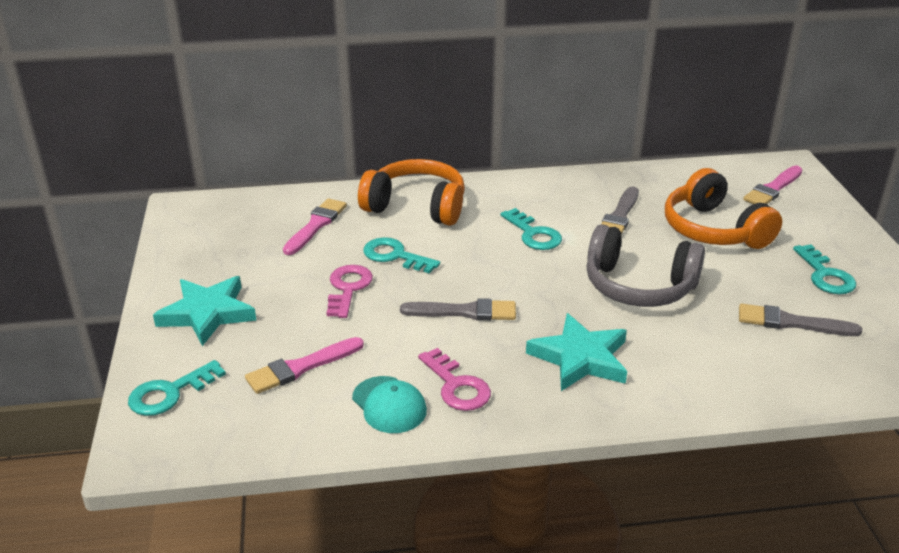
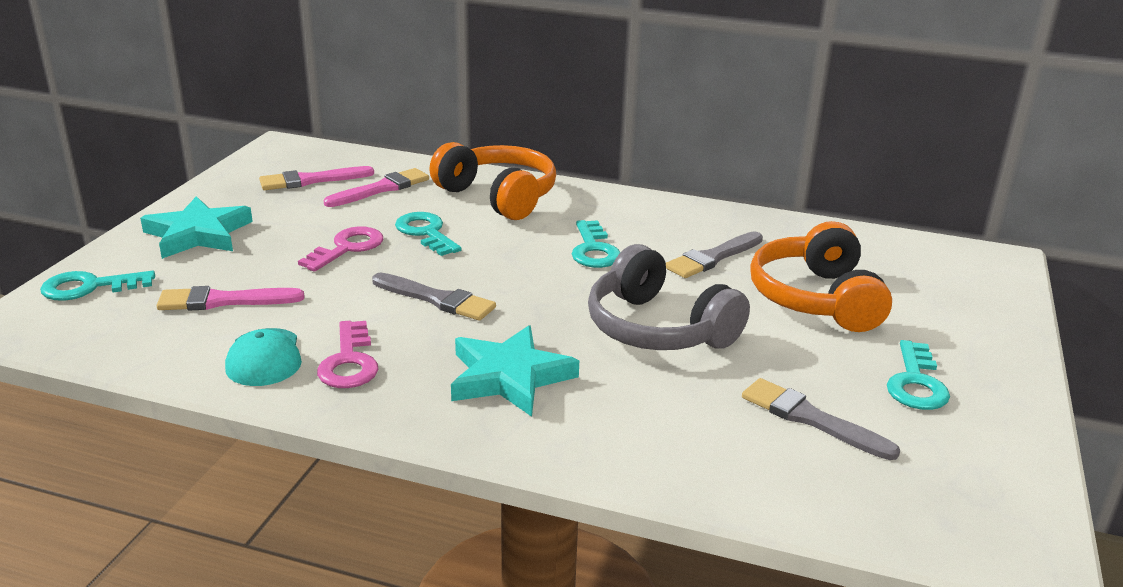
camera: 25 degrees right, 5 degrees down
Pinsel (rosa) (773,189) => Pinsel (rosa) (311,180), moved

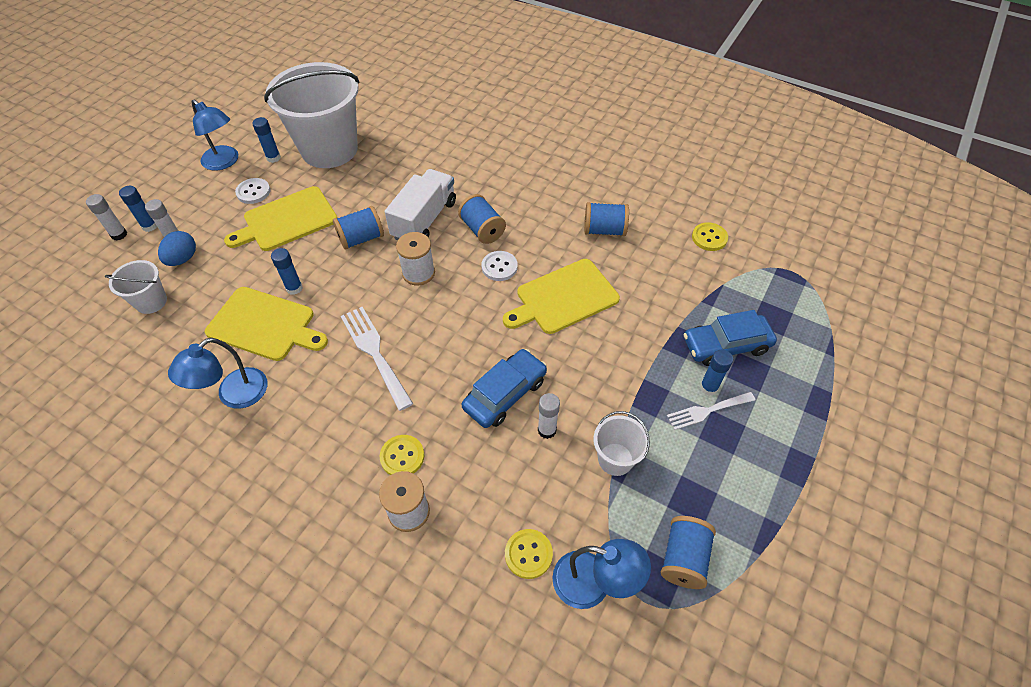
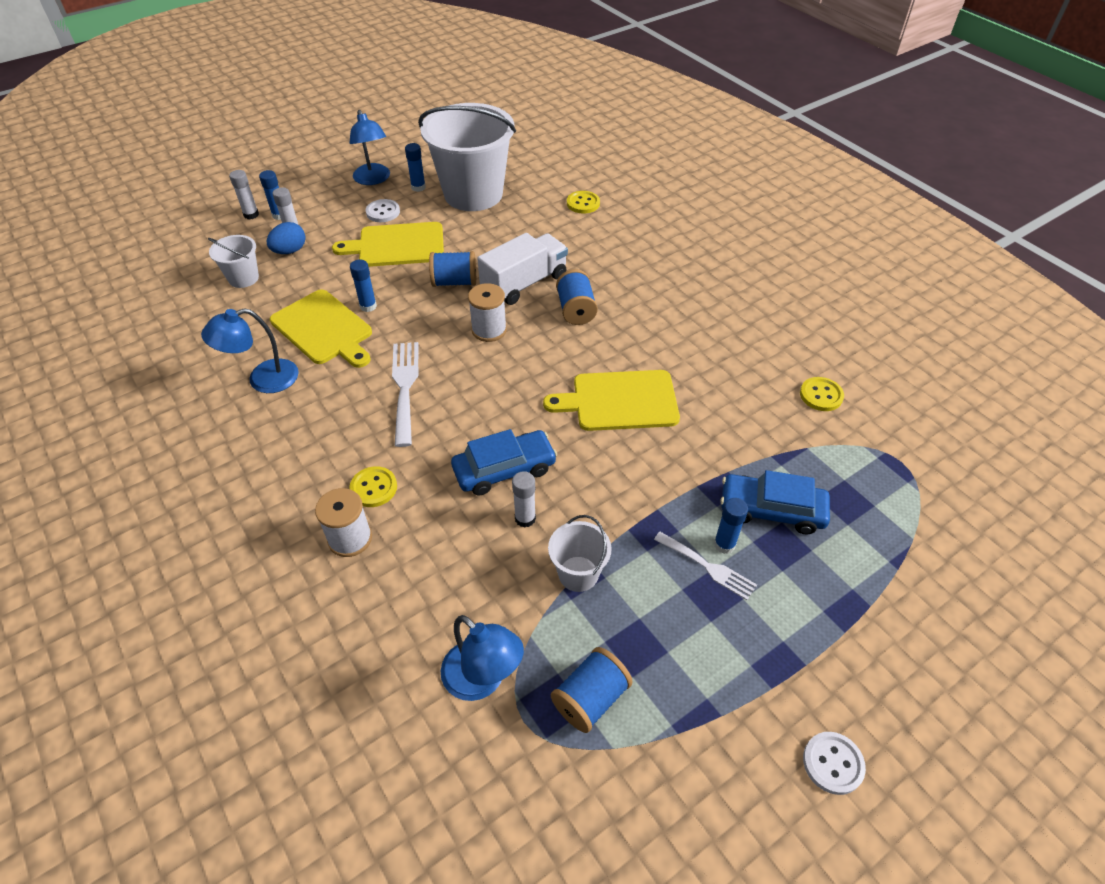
camera: 25 degrees right, 5 degrees down
Garnrolle (blau) (604,230) => nothing
Knopf (weiß) (499,267) => Knopf (weiß) (833,763), moved
Gabel (weiß) (707,411) => Gabel (weiß) (708,567), 150 degrees counterclockwise
Knopf (gelb) (528,554) => Knopf (gelb) (583,203), moved

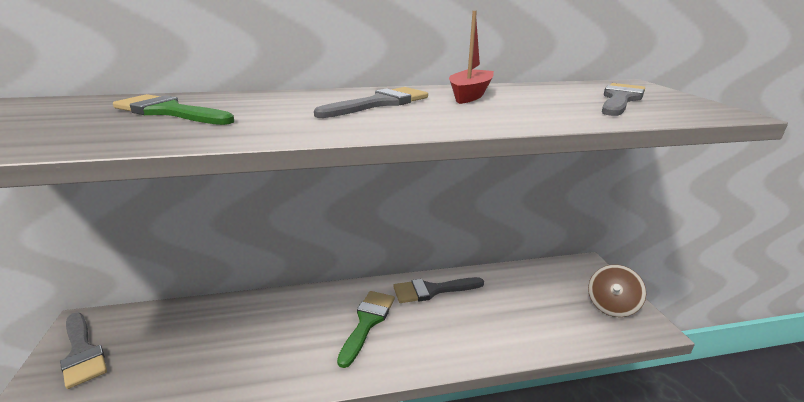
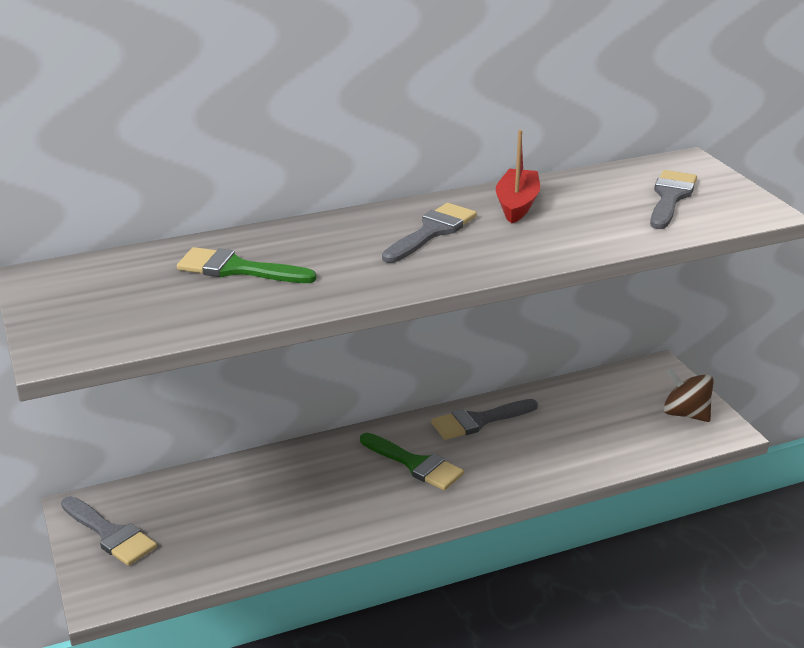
camera: 10 degrees left, 5 degrees up
Kreisel (braun) (611,306) => Kreisel (braun) (685,414), 105 degrees clockwise
Pinsel (grün) (367,322) => Pinsel (grün) (415,464), 120 degrees clockwise

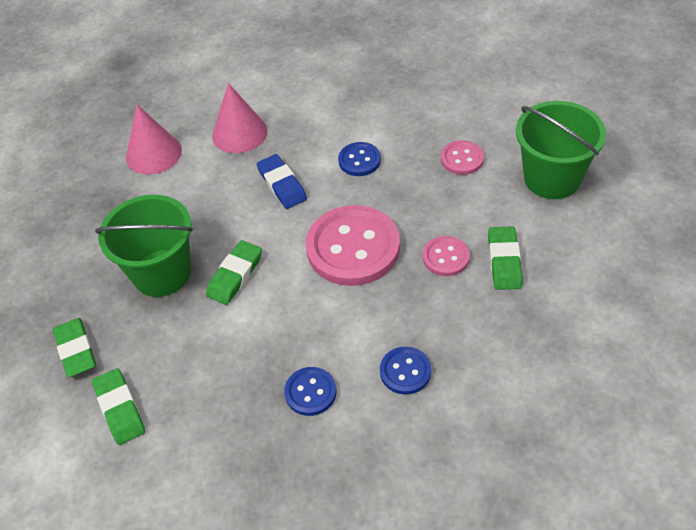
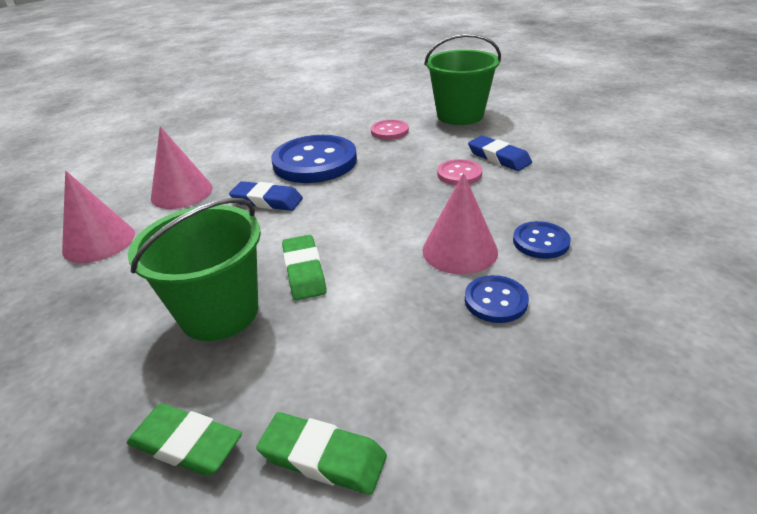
camera: 45 degrees left, 15 degrees down
Knopf (blau) (359,160) => Knopf (blau) (315,162), x2.03
Knopf (rosa) (353,248) => nothing
Radiergummi (grün) (504,261) => Radiergummi (blau) (499,157)
nothing => Kegel (rosa) (459,250)

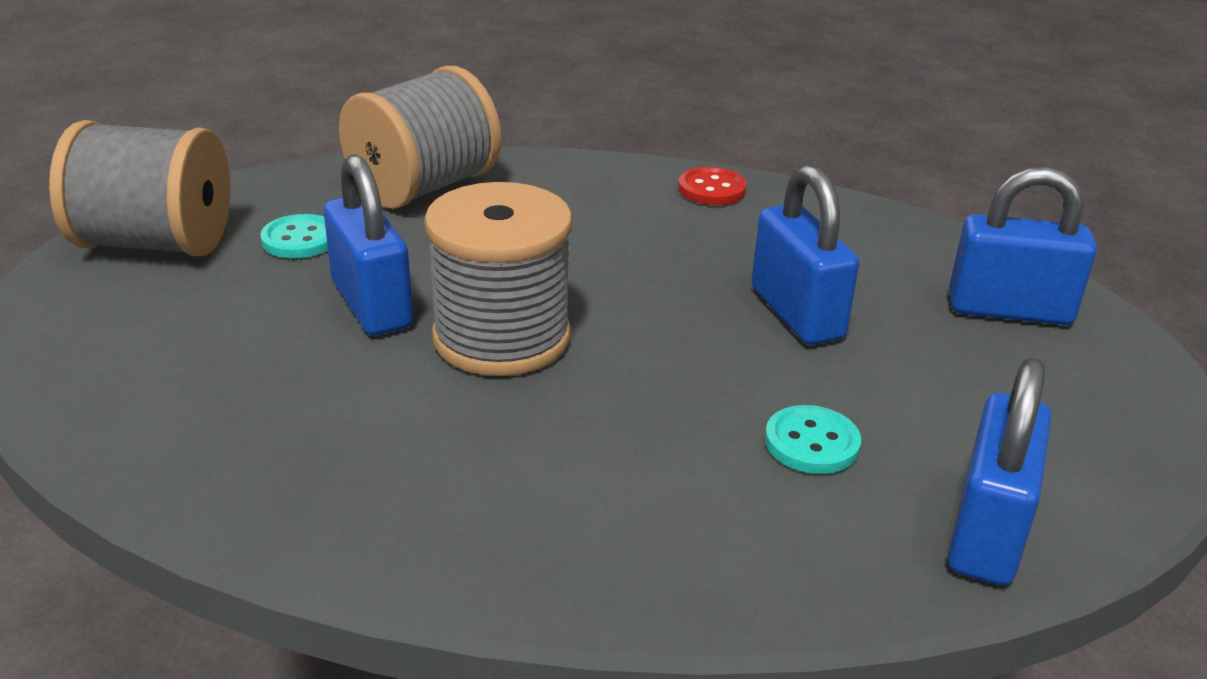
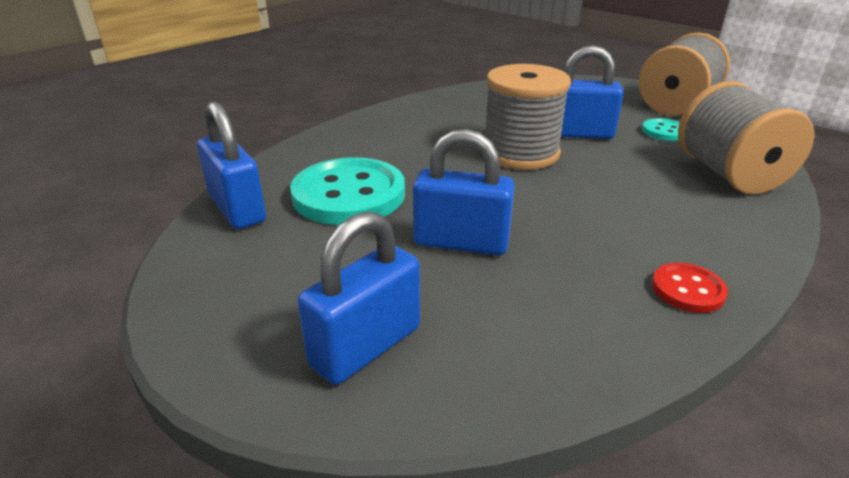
camera: 125 degrees right, 0 degrees up
Knopf (türkis) (811,443) => Knopf (türkis) (349,195), x2.09

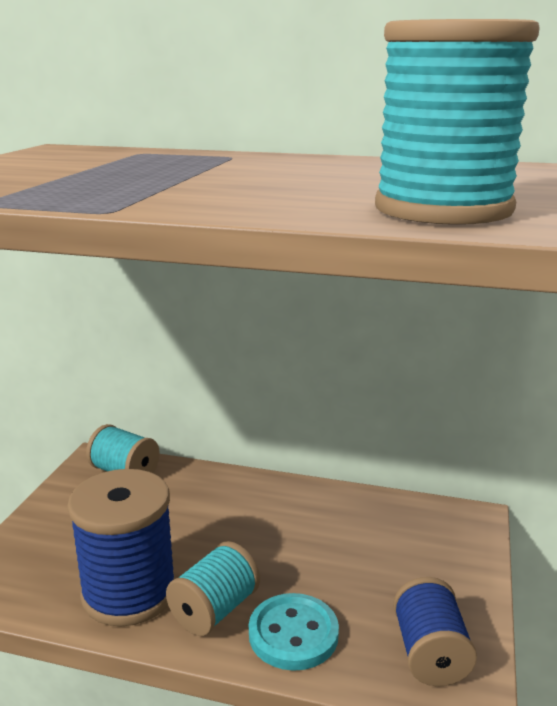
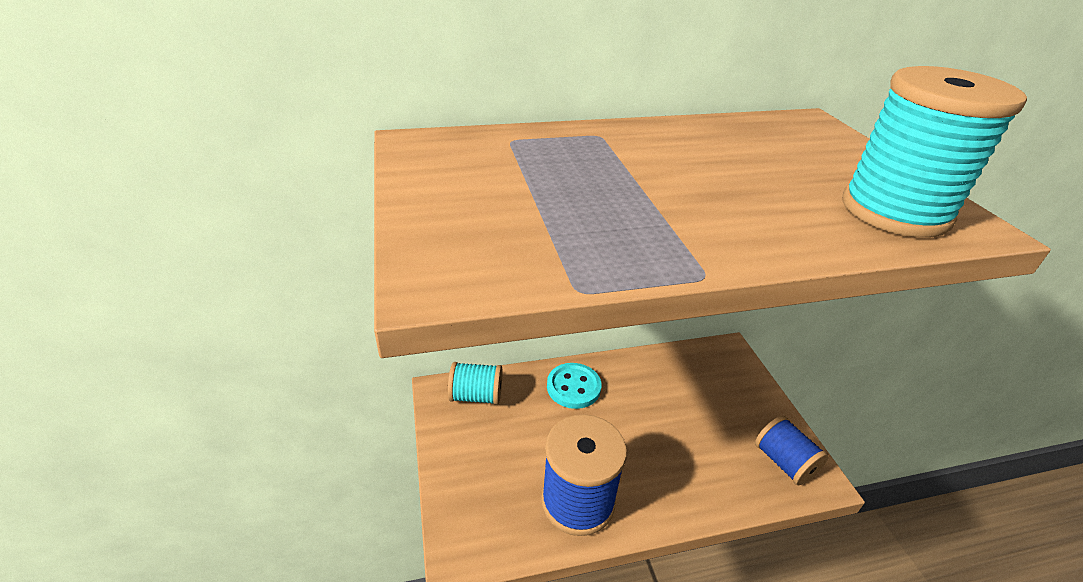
camera: 30 degrees left, 15 degrees up
Garnrolle (türkis) (214,610) => nothing
Knopf (türkis) (293,634) => Knopf (türkis) (573,387), moved

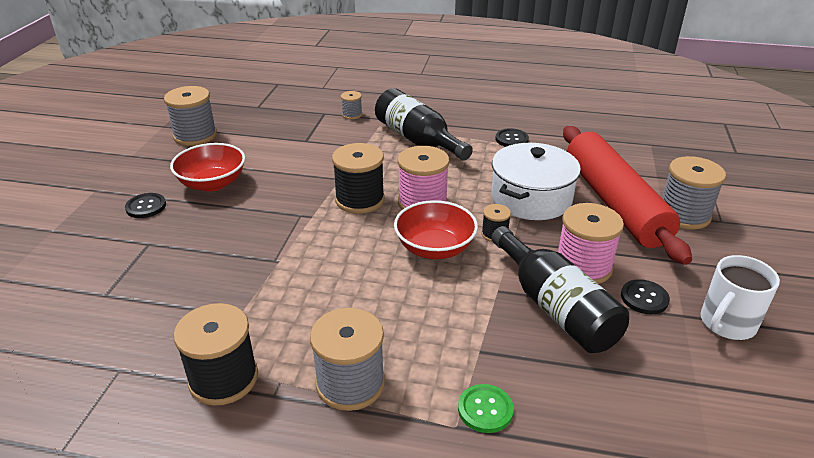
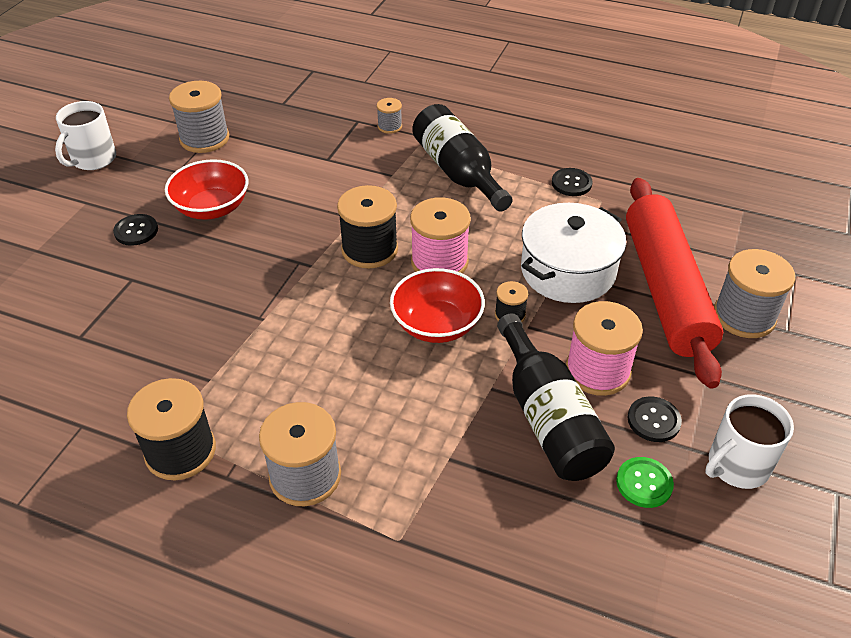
camera: 10 degrees right, 10 degrees up
Knopf (grün) (485,409) => Knopf (grün) (644,483), moved
nothing => Tasse (weiß) (93,159)

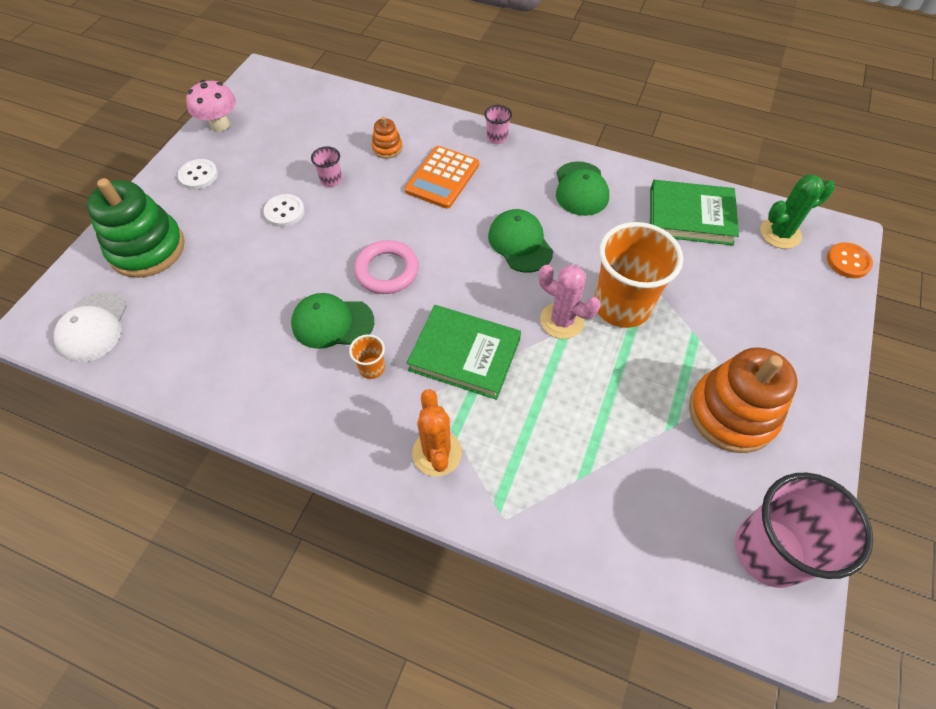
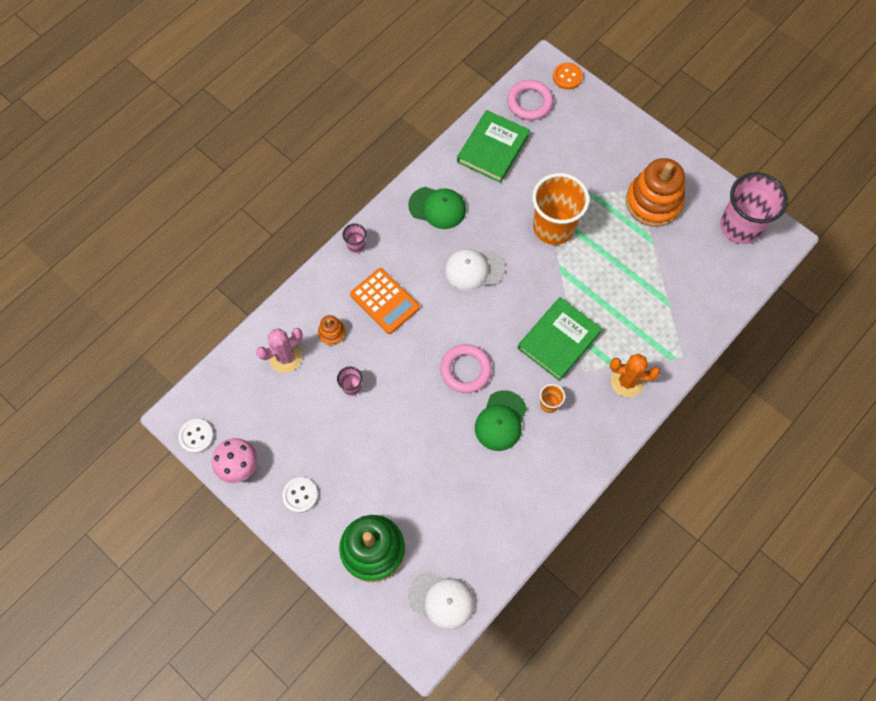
camera: 70 degrees left, 10 degrees up
Kaktus (grün) (780,233) => Ring (rosa) (529,102)
Knopf (weiß) (284,212) => Knopf (weiß) (196,436), moved
Kappe (grün) (520,243) => Kappe (weiß) (474,270)
Kaktus (rosa) (562,320) => Kaktus (rosa) (285,357), moved

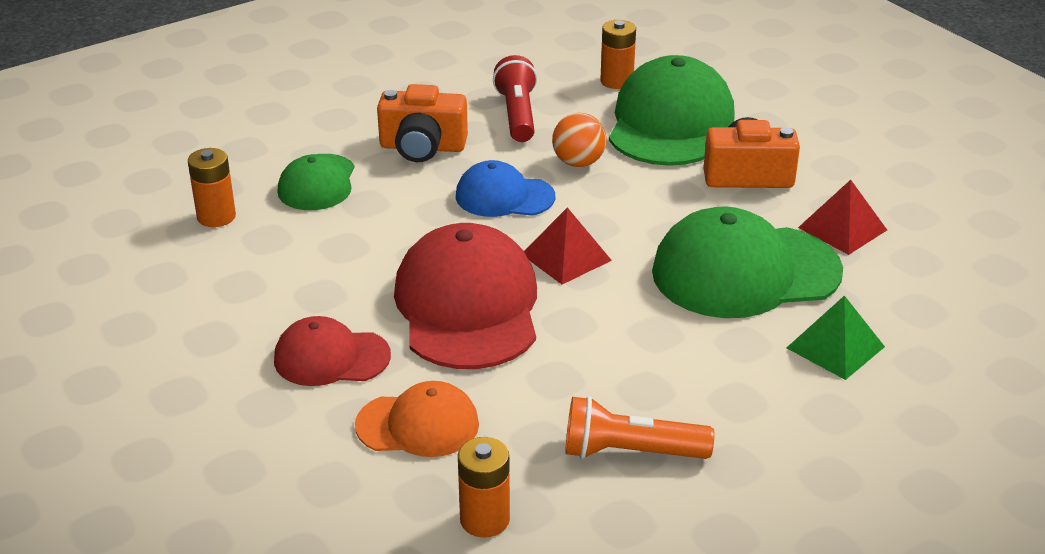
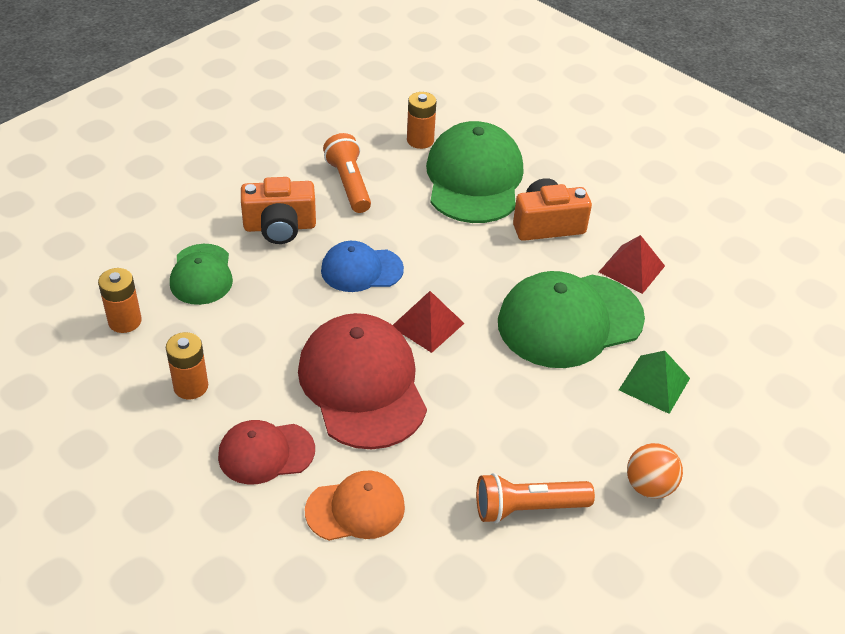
camera: 15 degrees left, 10 degrees up
Taschenlampe (rot) (517,115) => Taschenlampe (orange) (349,184)
Ball (orange) (578,163) => Ball (orange) (649,486), moved
Batterie (orange) (484,519) => Batterie (orange) (191,386), moved

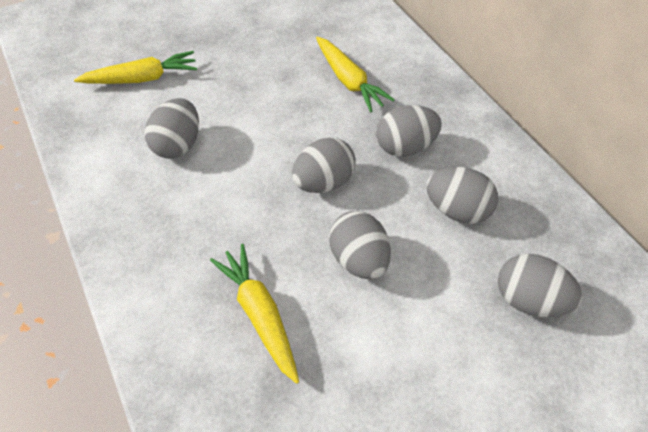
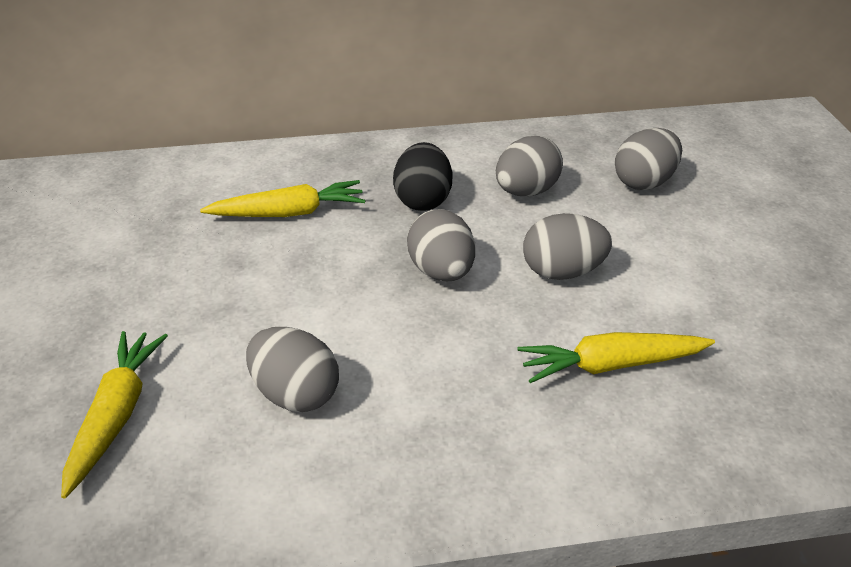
camera: 70 degrees left, 15 degrees down
Ei (grau) (405,147) => Ei (schwarz) (423,200)

